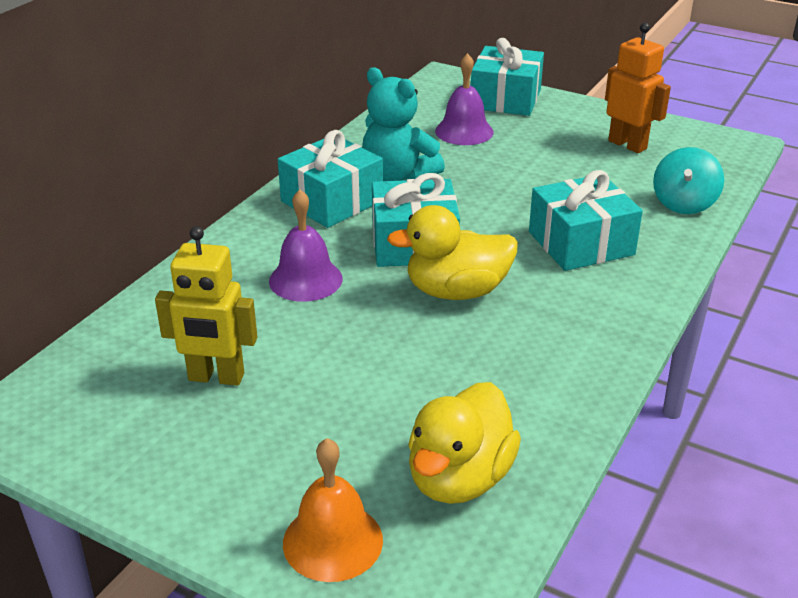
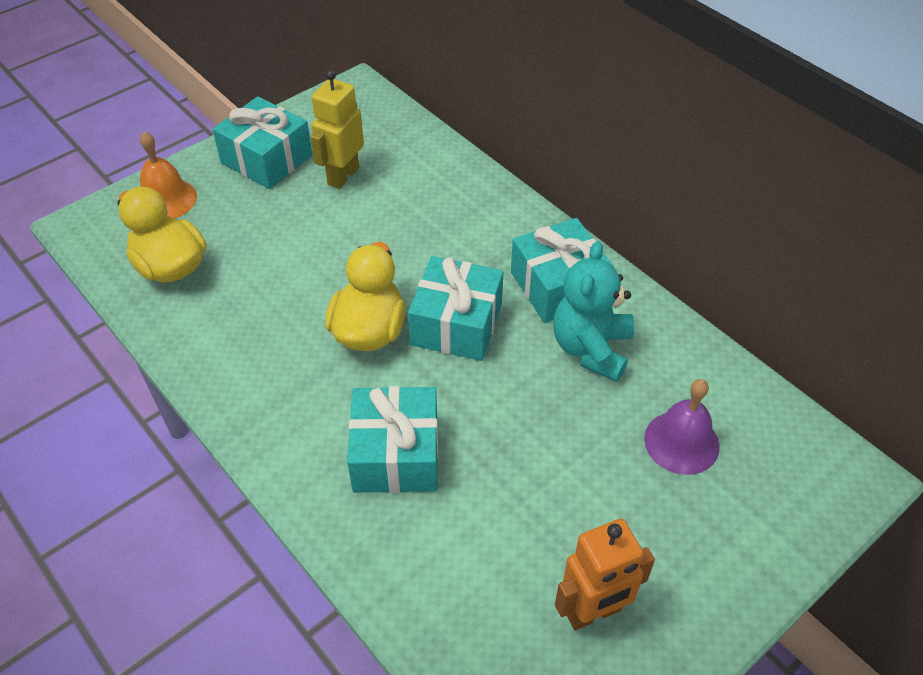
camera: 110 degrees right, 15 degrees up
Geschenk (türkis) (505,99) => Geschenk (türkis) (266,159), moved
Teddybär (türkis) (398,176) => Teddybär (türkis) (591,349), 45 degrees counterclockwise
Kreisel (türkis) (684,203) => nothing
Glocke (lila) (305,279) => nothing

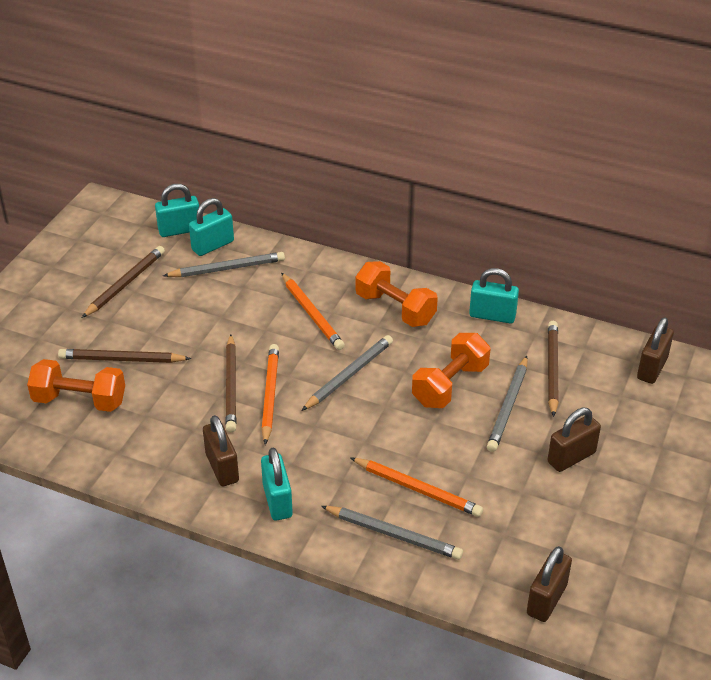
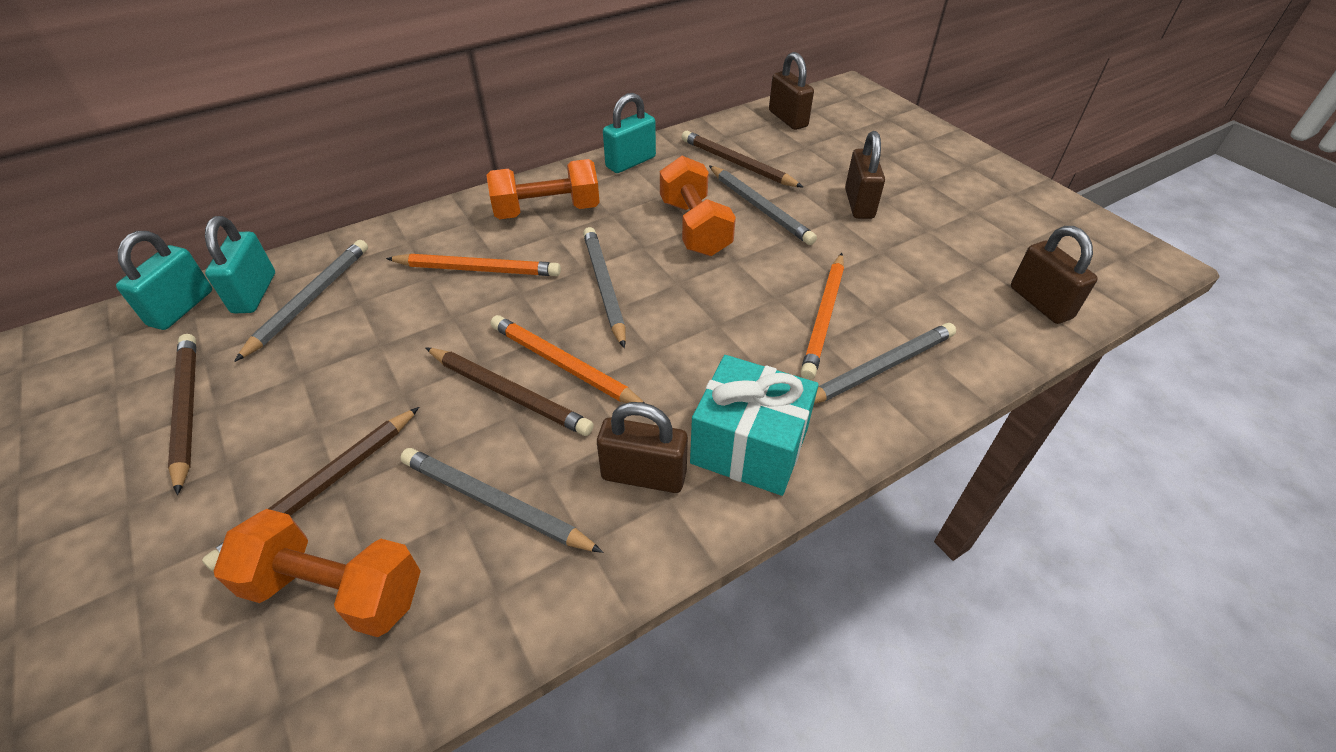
camera: 55 degrees left, 5 degrees up
Hantel (orange) (80,400) => Hantel (orange) (336,590), 60 degrees clockwise
Vorhängeschloss (türkis) (277,501) => Geschenk (türkis) (749,446)
Bleistift (orange) (418,489) => Bleistift (orange) (824,317), 135 degrees clockwise
nothing => Bleistift (grau) (494,503)

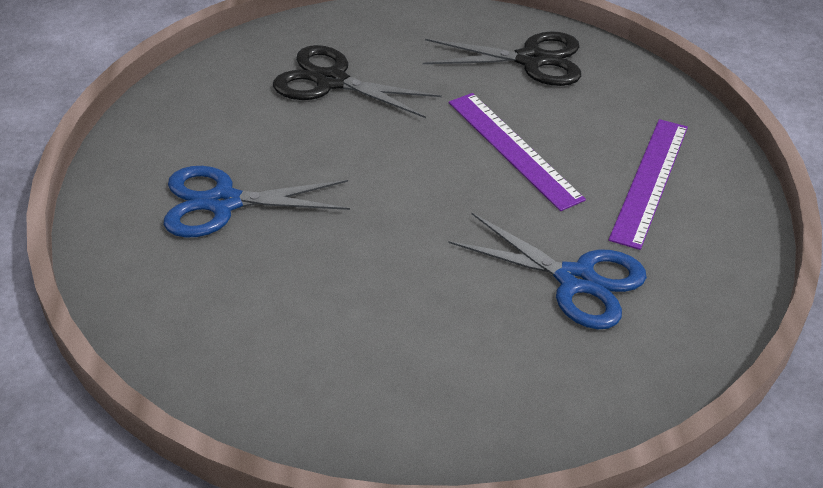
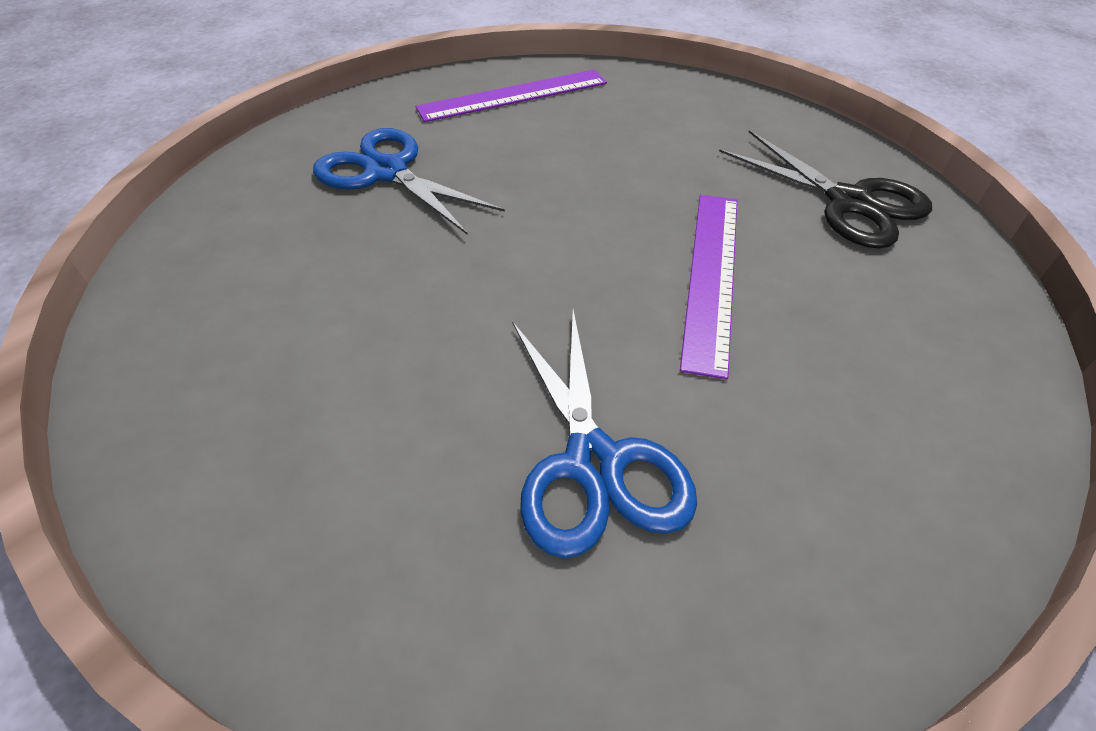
camera: 45 degrees right, 5 degrees up
Schere (schwarz) (331,81) => nothing
Lineal (lila) (650,181) => Lineal (lila) (513,95), moved

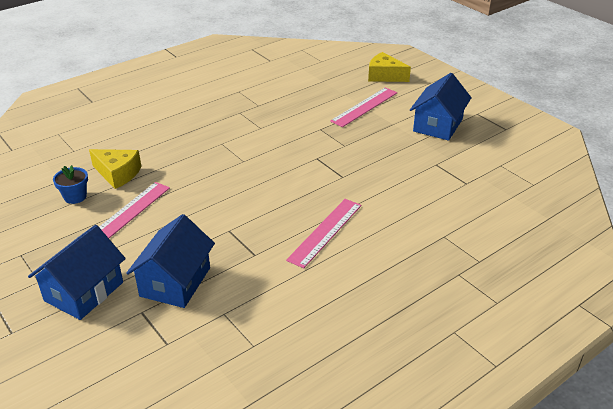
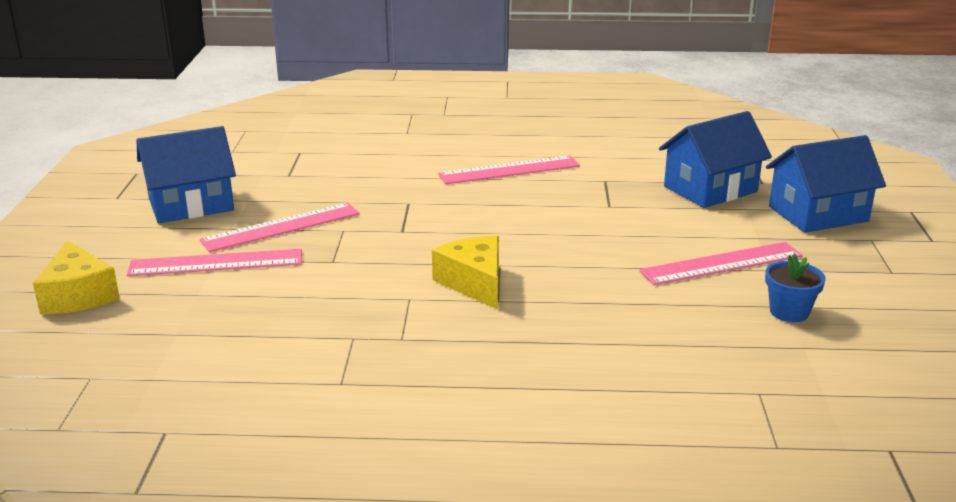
camera: 140 degrees left, 10 degrees down
Käse (gelb) (118,174) => Käse (gelb) (474,283), moved
nothing => Lineal (rosa) (281,227)

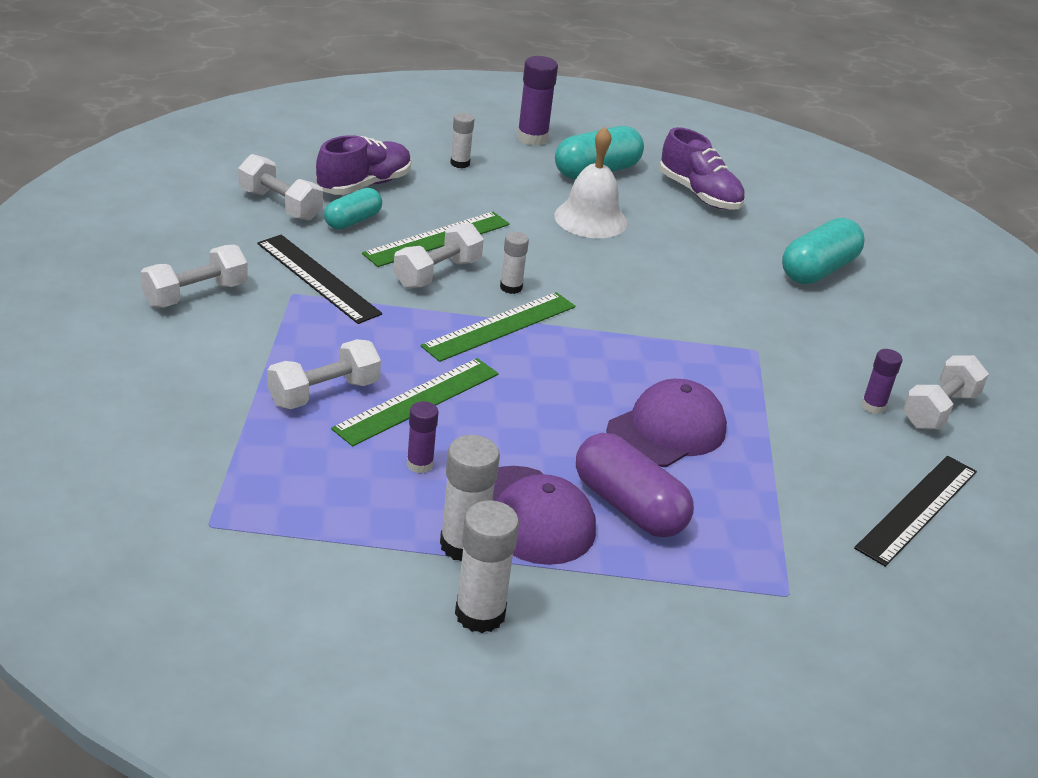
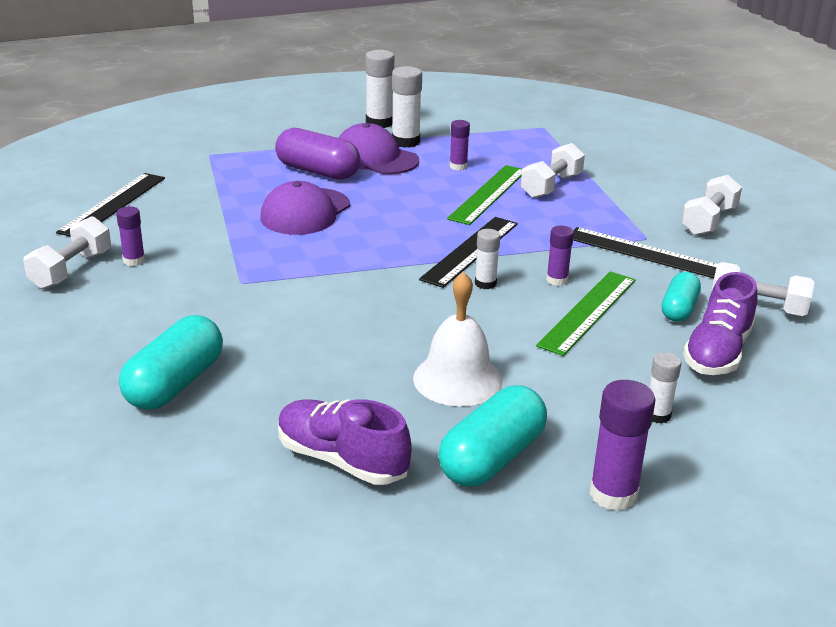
camera: 165 degrees right, 5 degrees down
Hantel (weiß) (437,273) => Klebestift (lila) (557,280)
Lineal (grün) (500,326) => Lineal (schwarz) (470,251)

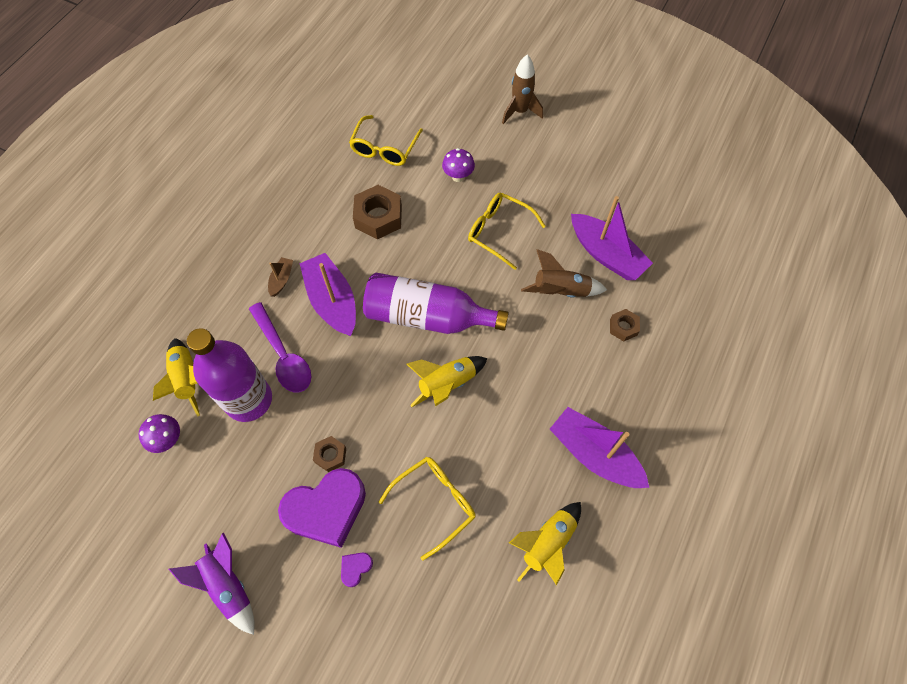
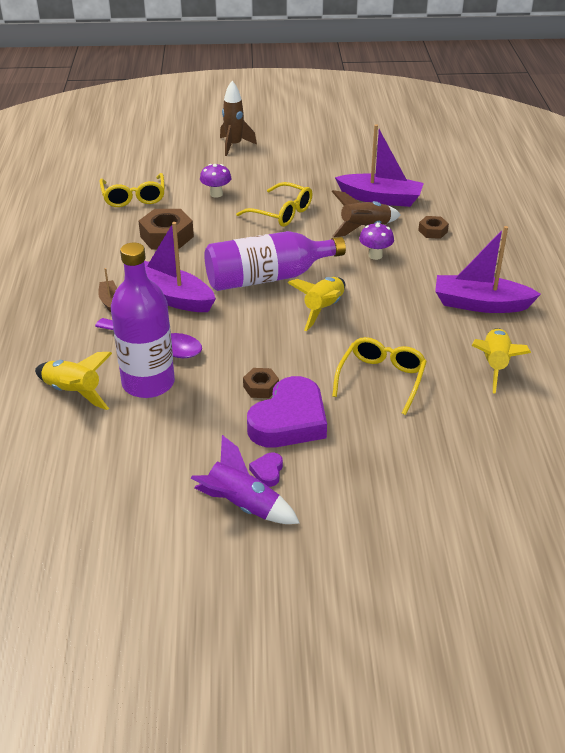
camera: 30 degrees left, 25 degrees down
Brille (gelb) (499,232) => Brille (gelb) (281,213), 150 degrees counterclockwise
Pilz (lila) (168,440) => Pilz (lila) (375,255), moved
Herz (lila) (355,568) => Herz (lila) (267,472), moved

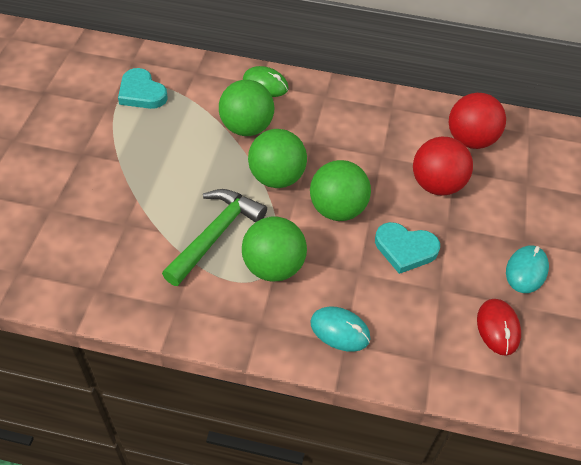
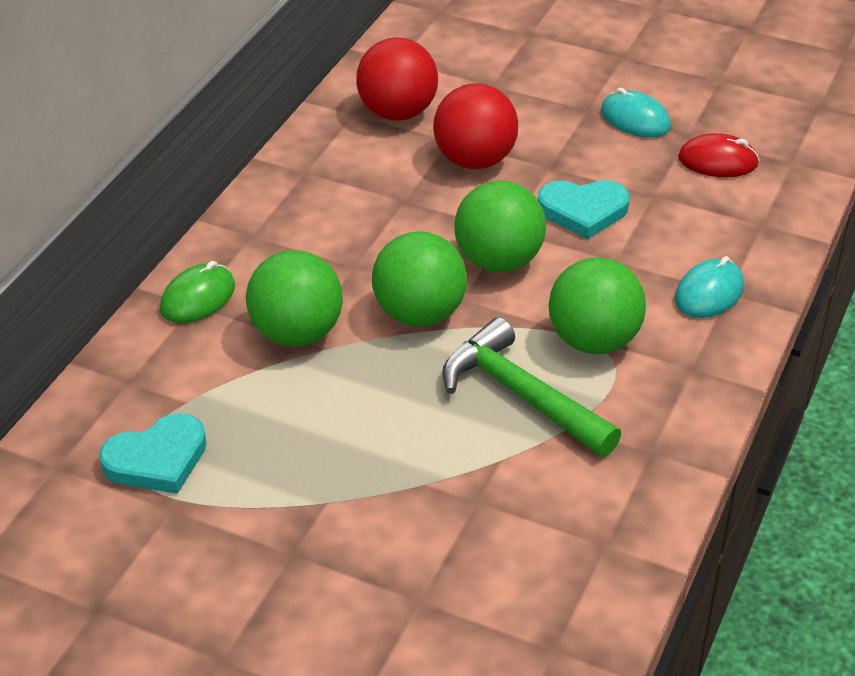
camera: 75 degrees left, 10 degrees down
Herz (türkis) (405,249) => Herz (türkis) (583,211), 60 degrees clockwise

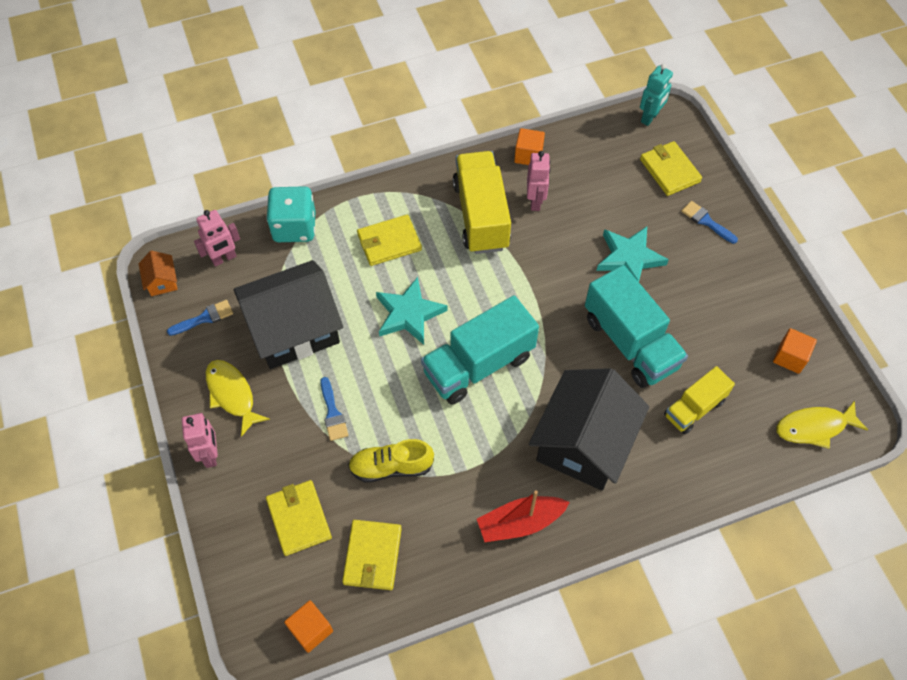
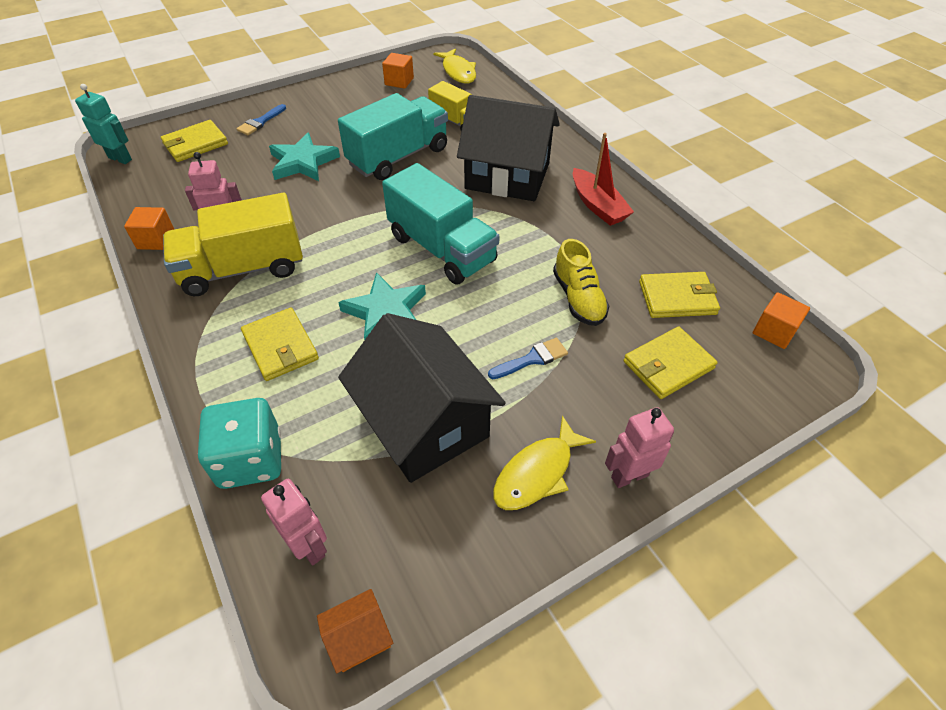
camera: 100 degrees left, 10 degrees down
Pinsel (blau) (204,318) => nothing

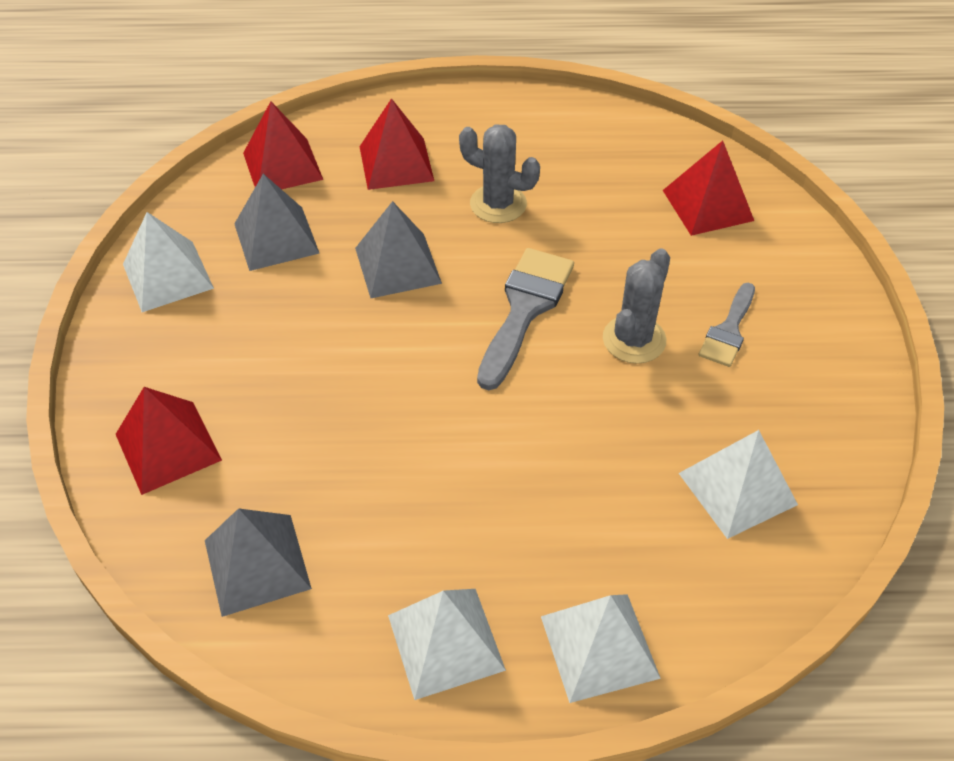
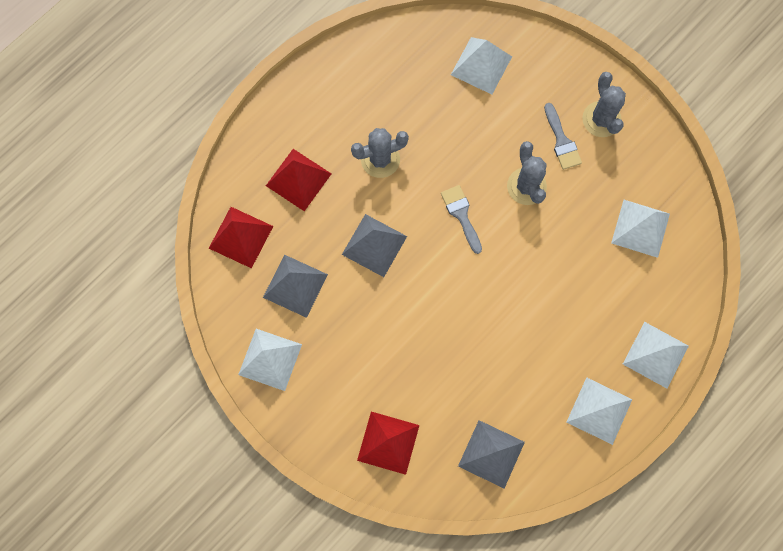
camera: 45 degrees left, 25 degrees up
Pyramide (rot) (707,205) => Pyramide (weiß) (481,65)
Pinsel (grau) (524,309) => Pinsel (grau) (461,215), x0.61
nothing => Kaktus (grau) (601,119)

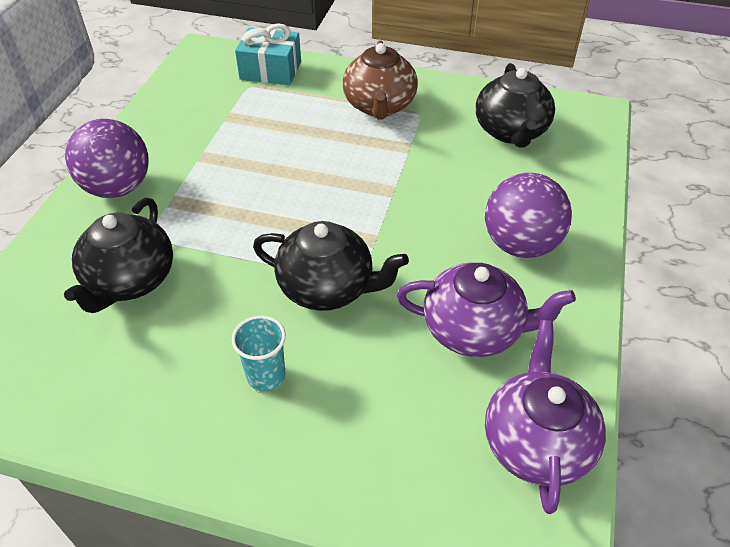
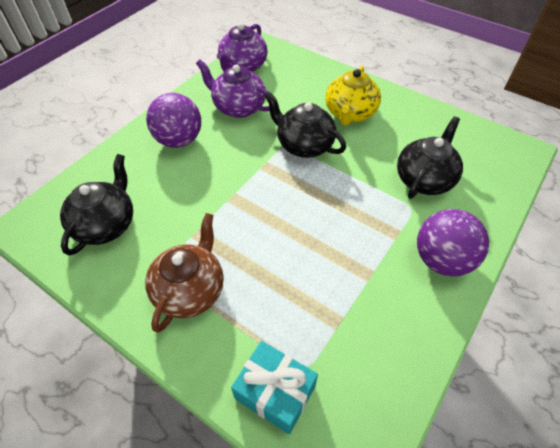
camera: 160 degrees left, 5 degrees up
Becher (türkis) (266,376) => Teekanne (gelb) (350,113)

